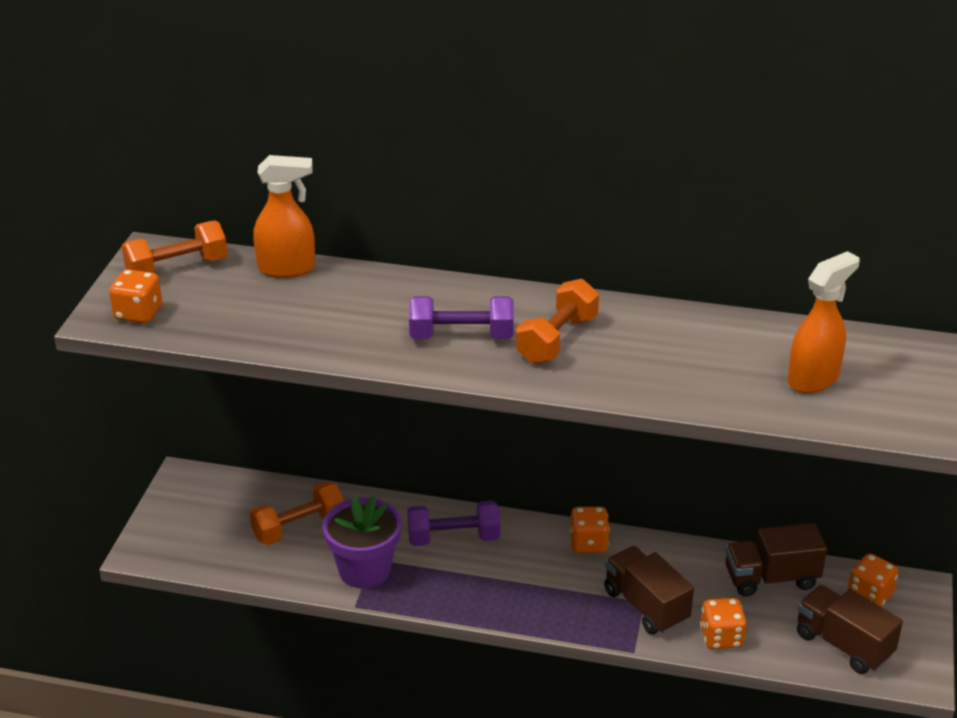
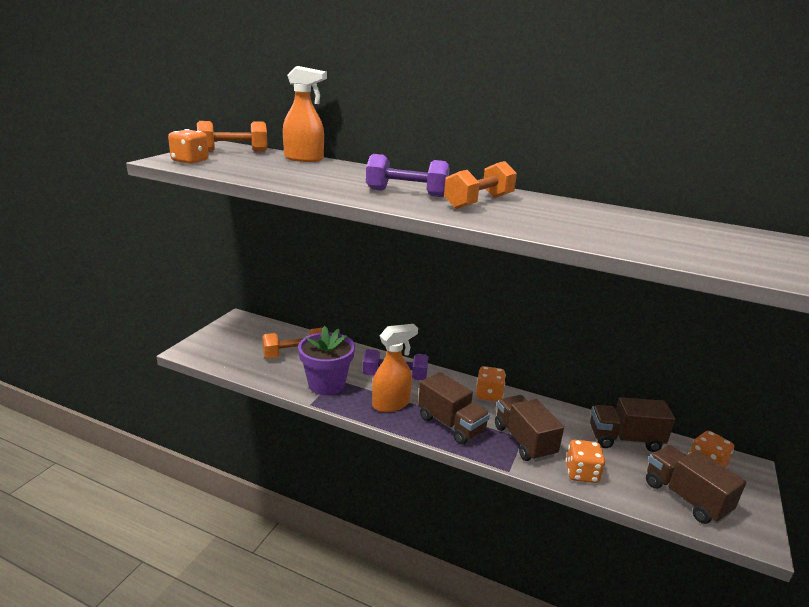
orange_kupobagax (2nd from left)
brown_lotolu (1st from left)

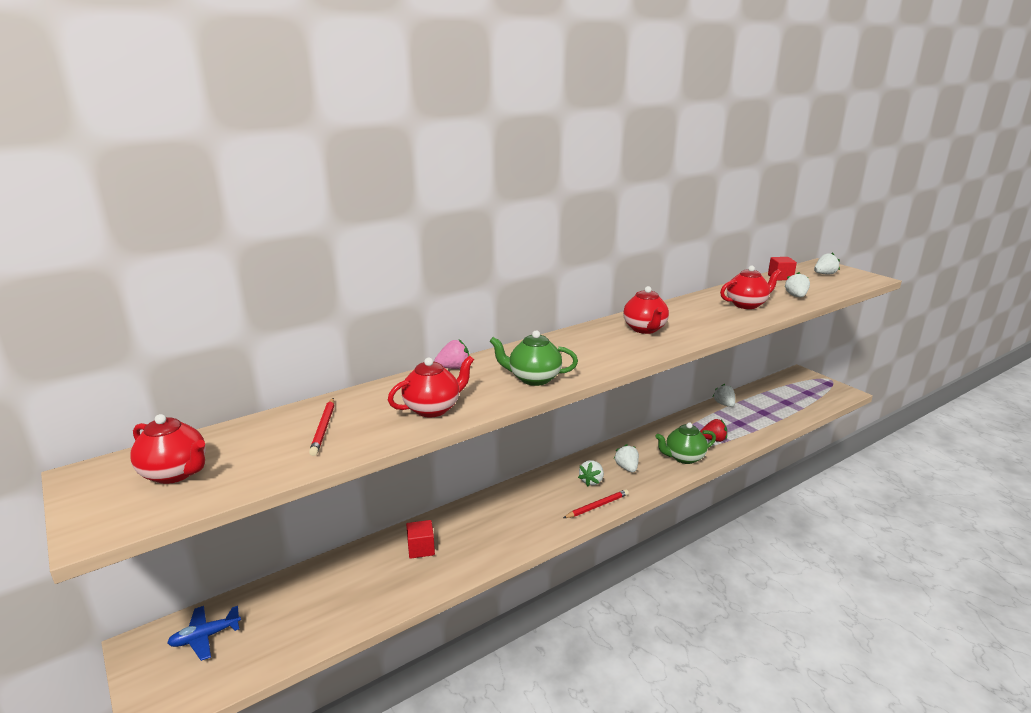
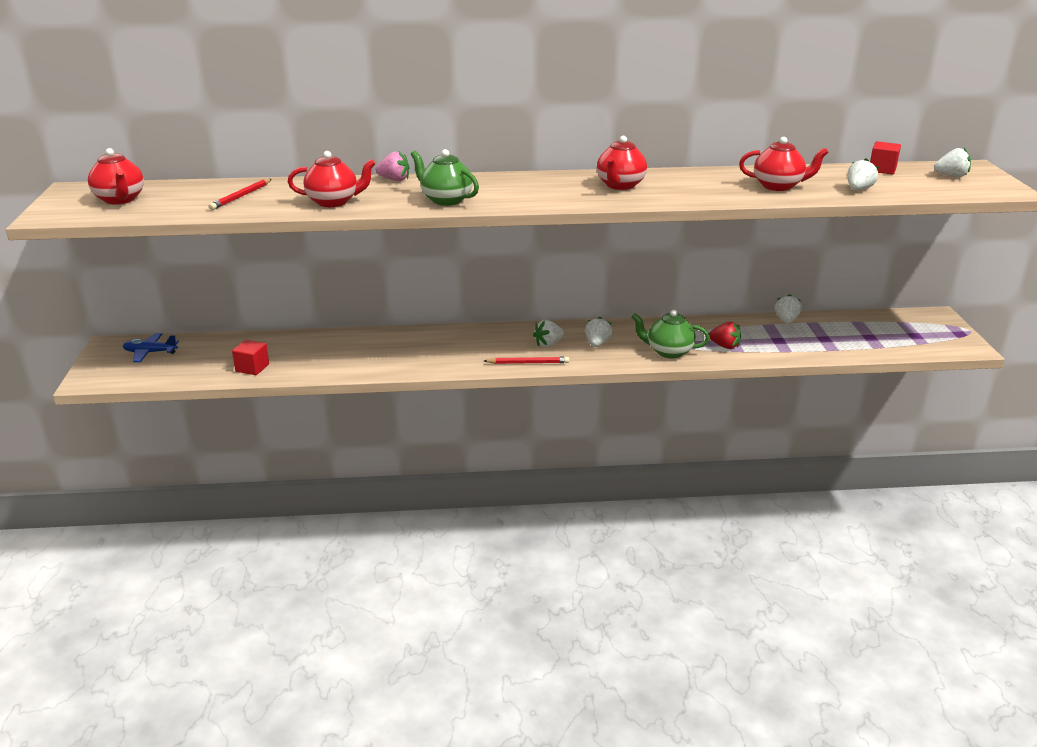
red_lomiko (1st from left)

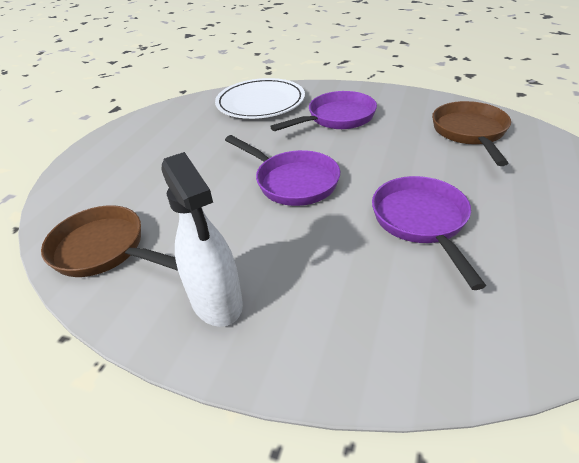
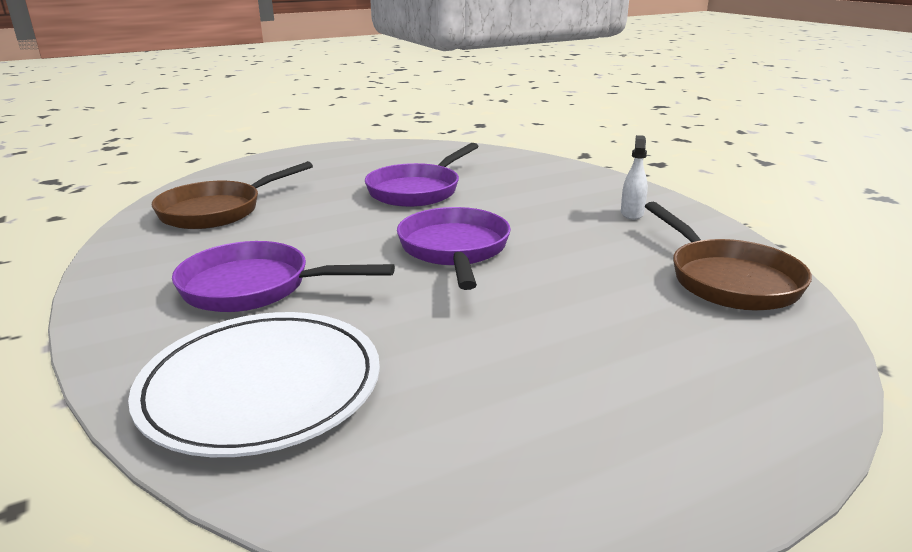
white_kupobagax

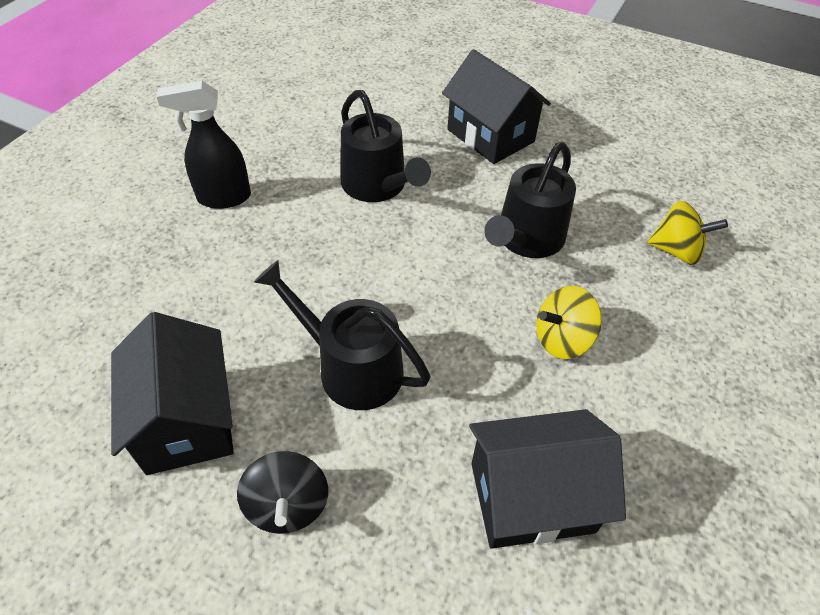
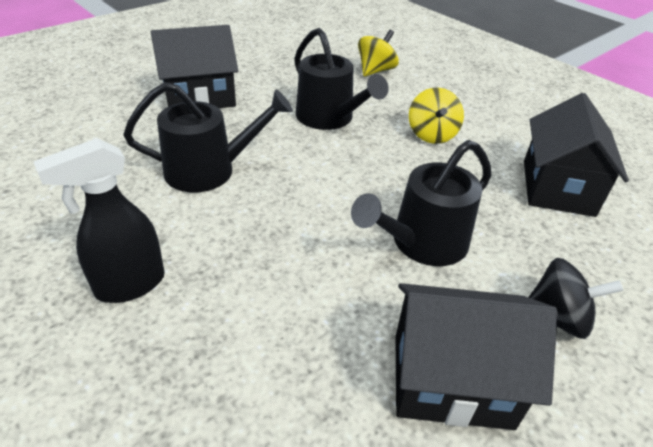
black_kupobagax

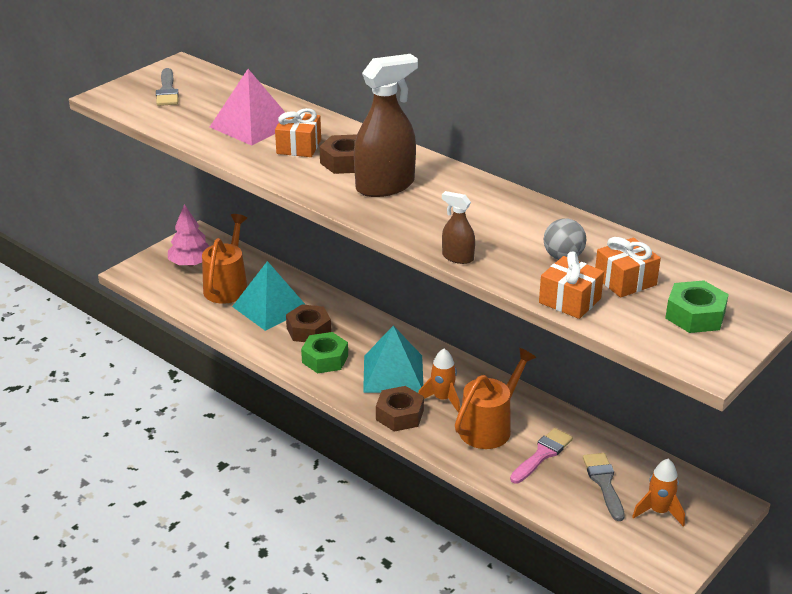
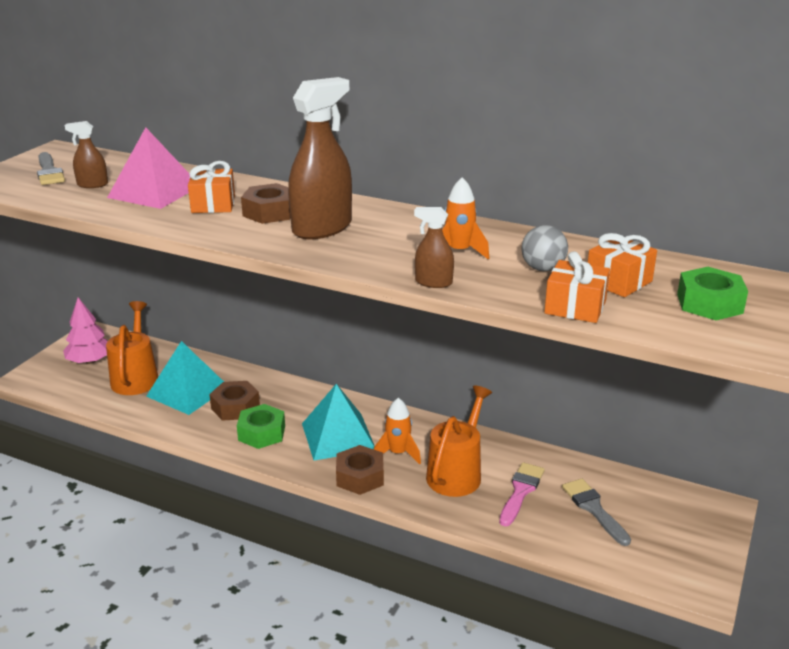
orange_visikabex (2nd from left)
brown_kupobagax (1st from left)

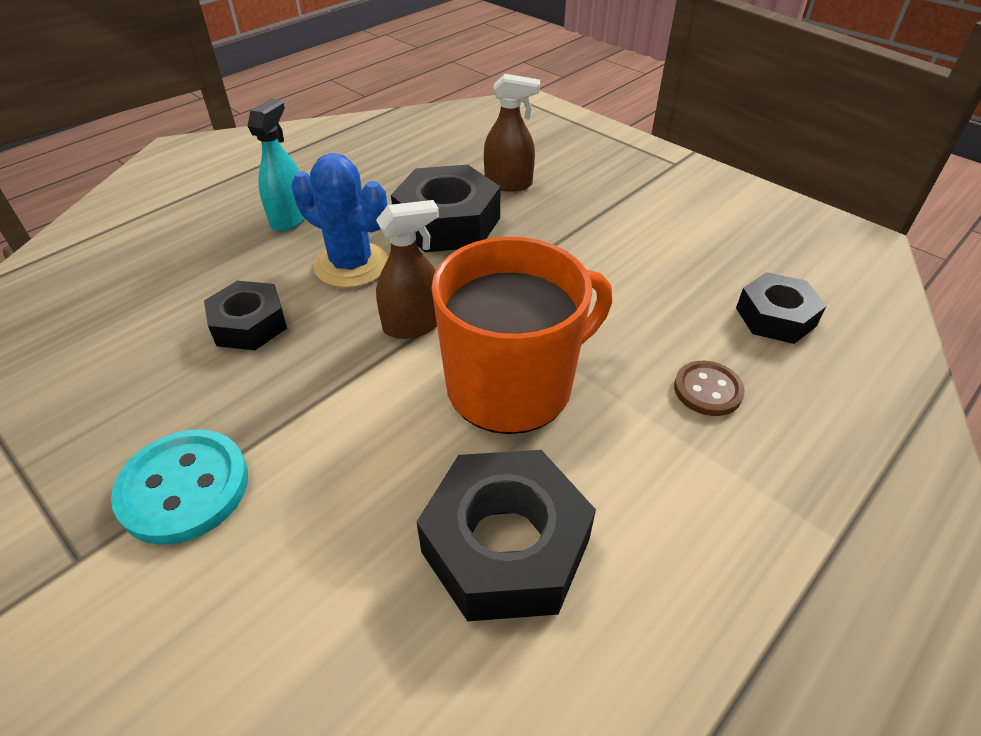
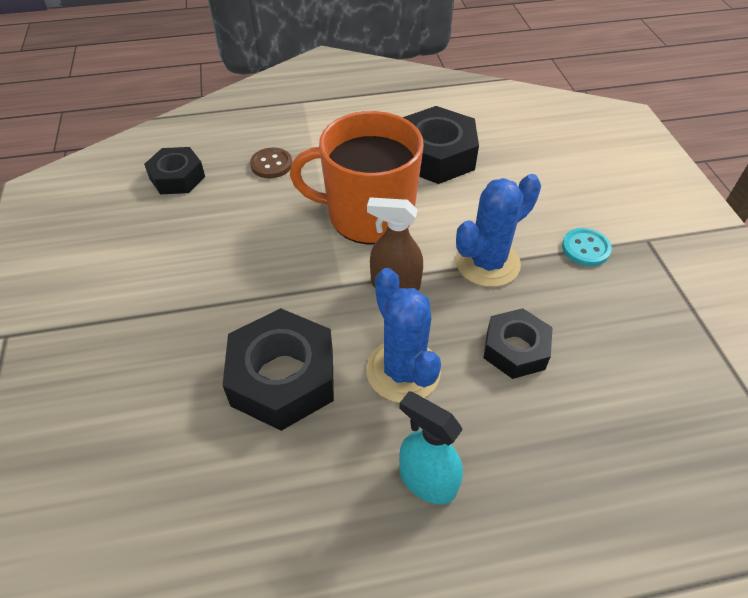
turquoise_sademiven
turquoise_kupobagax
brown_kupobagax (2nd from left in the first image)
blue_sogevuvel (2nd from left)

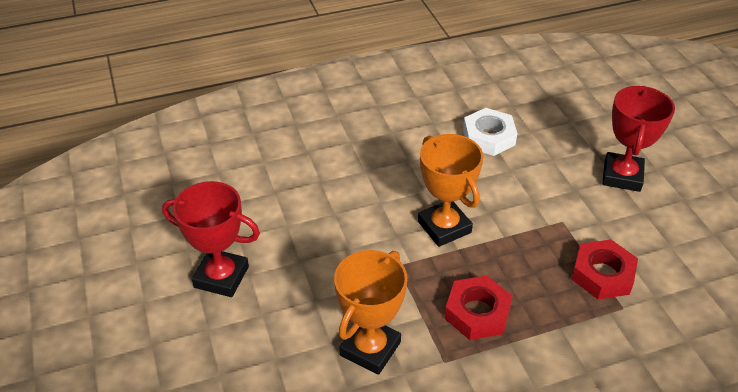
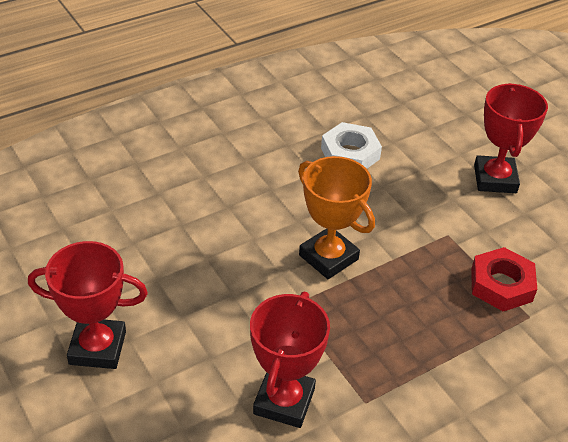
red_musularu (2nd from left)
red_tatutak (1st from left in the first image)

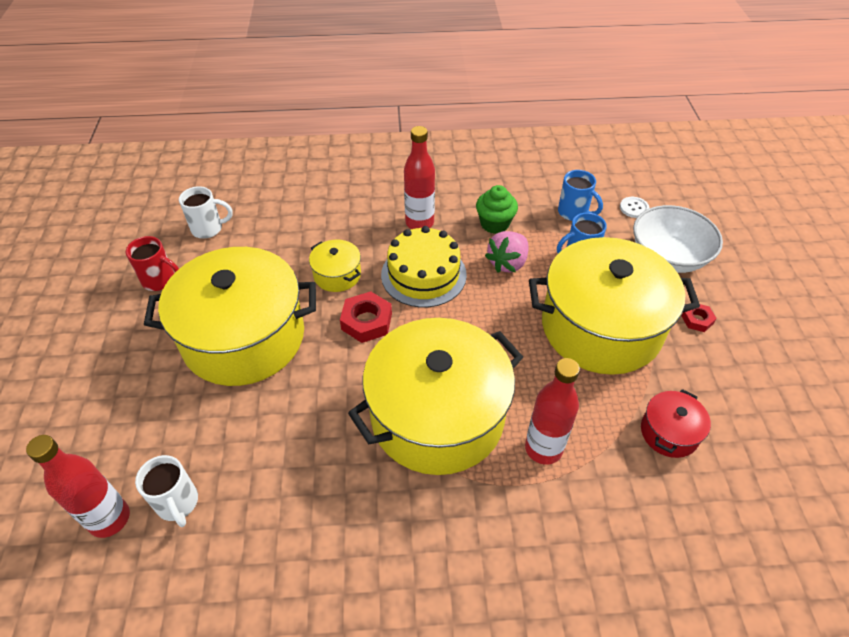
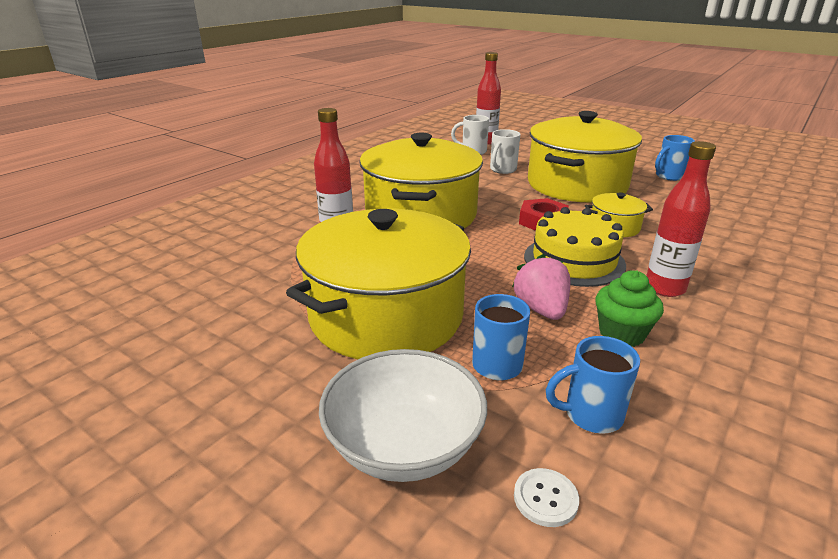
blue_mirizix (3rd from left)
white_mirizix (2nd from left)
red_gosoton
red_tatutak (2nd from left in the first image)

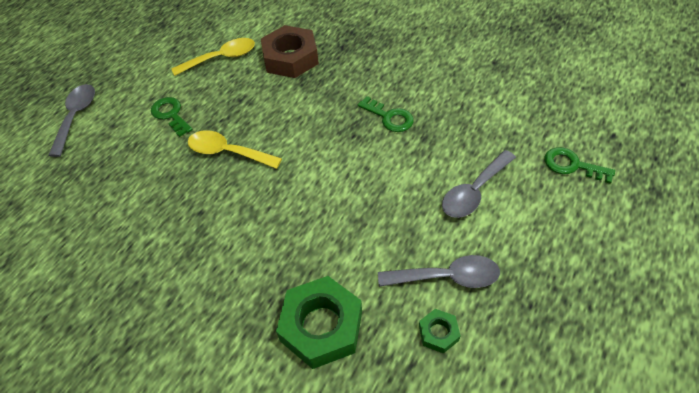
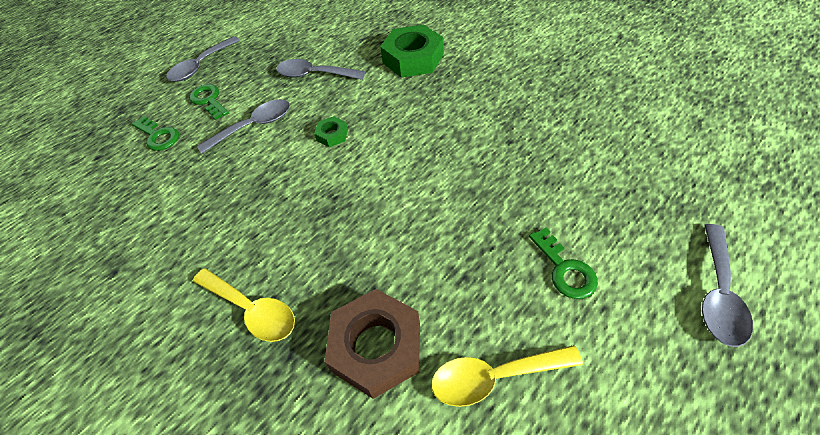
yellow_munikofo (1st from left)
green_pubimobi (2nd from left)
green_tatutak (1st from left)
grey_munikofo (1st from left)

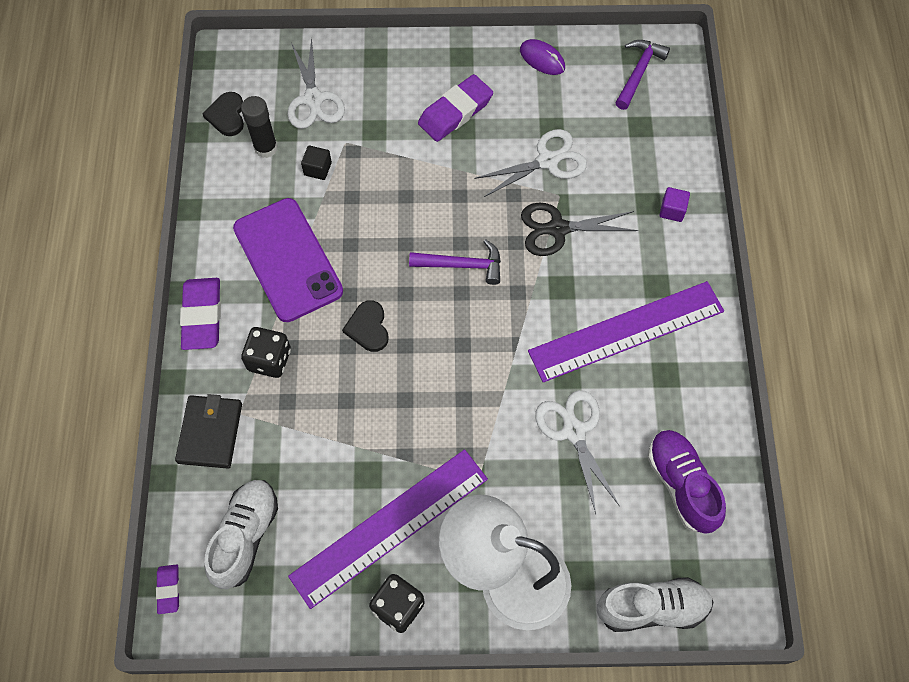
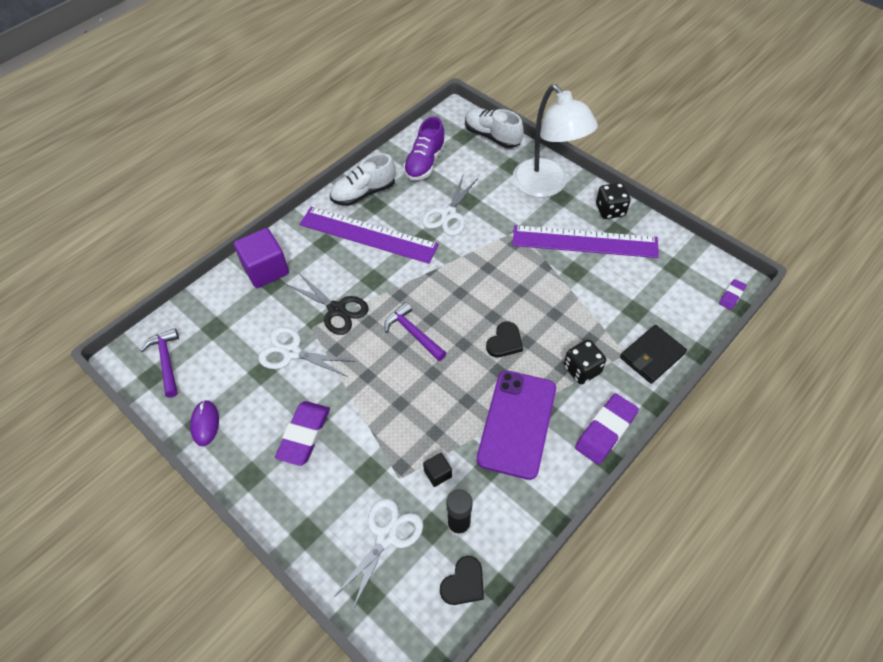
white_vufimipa (1st from left)
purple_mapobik (1st from left)
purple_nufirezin (1st from left)
purple_lomiko

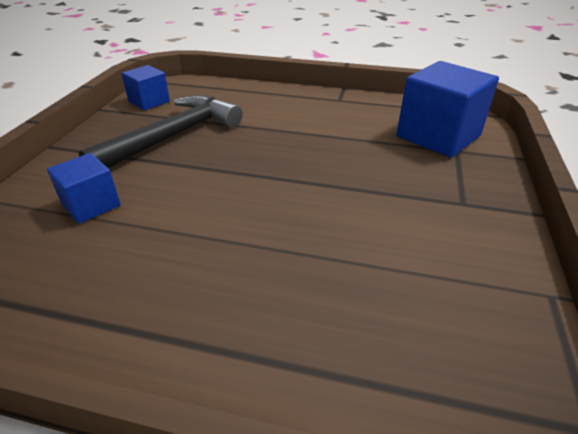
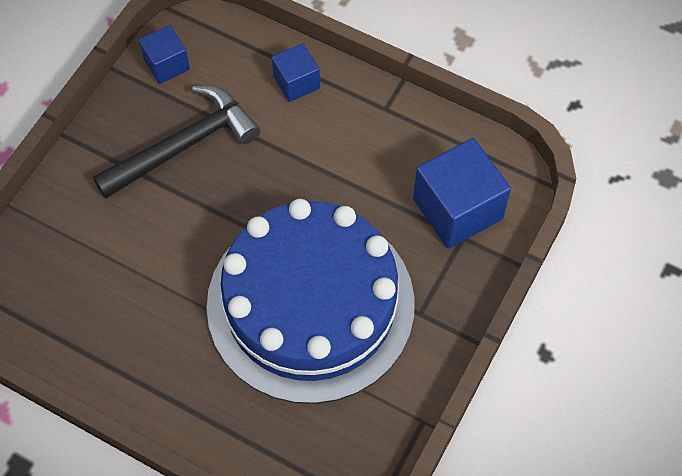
blue_lomiko (2nd from left)
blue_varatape

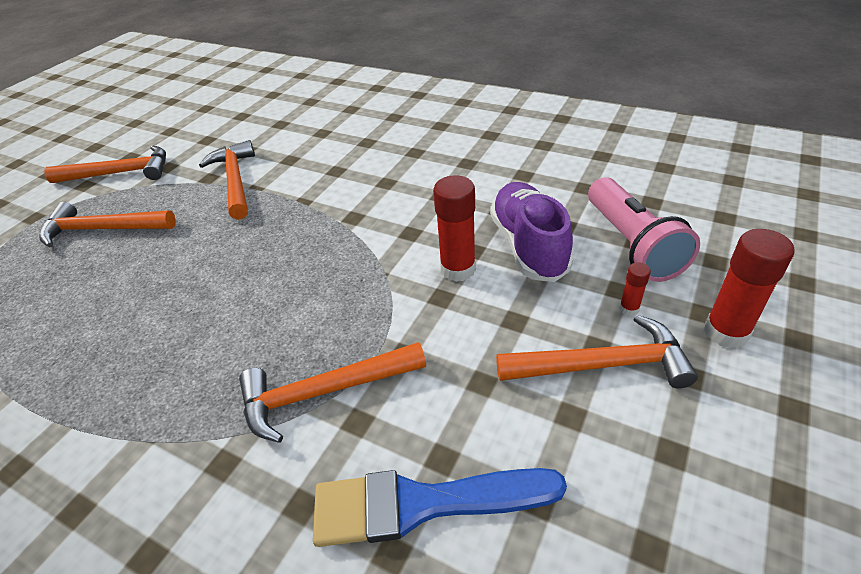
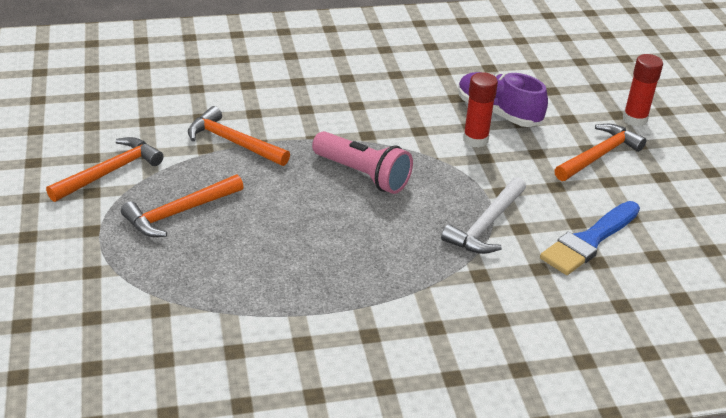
white_nufirezin
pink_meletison
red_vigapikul (2nd from left in the first image)

